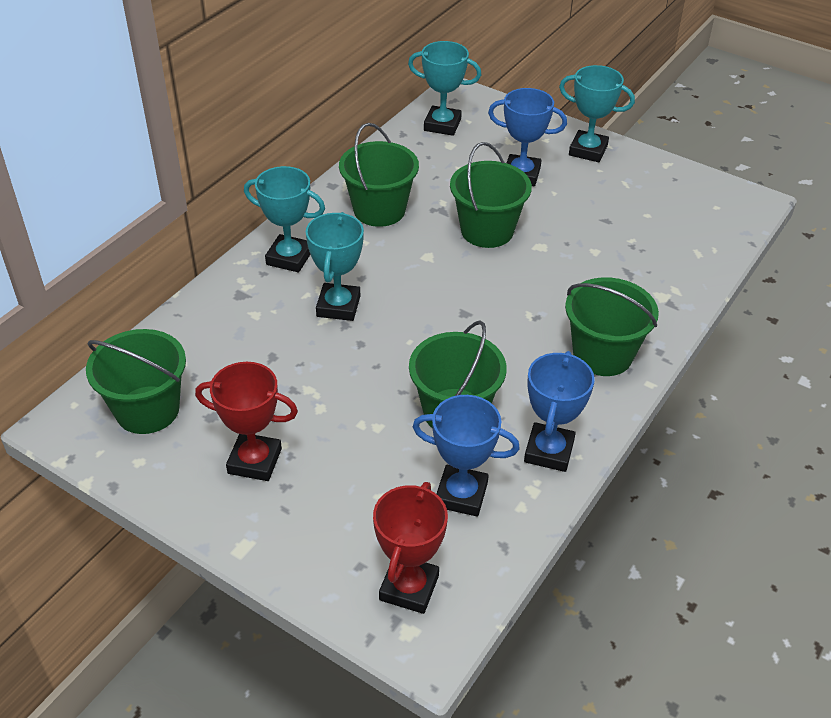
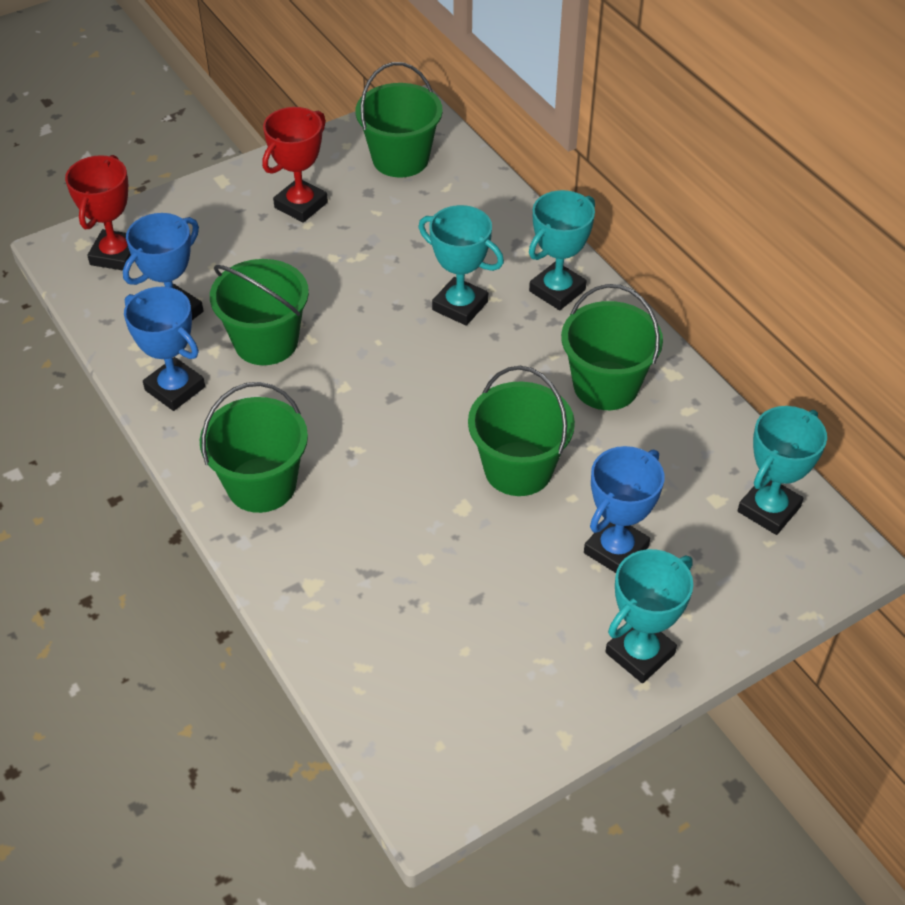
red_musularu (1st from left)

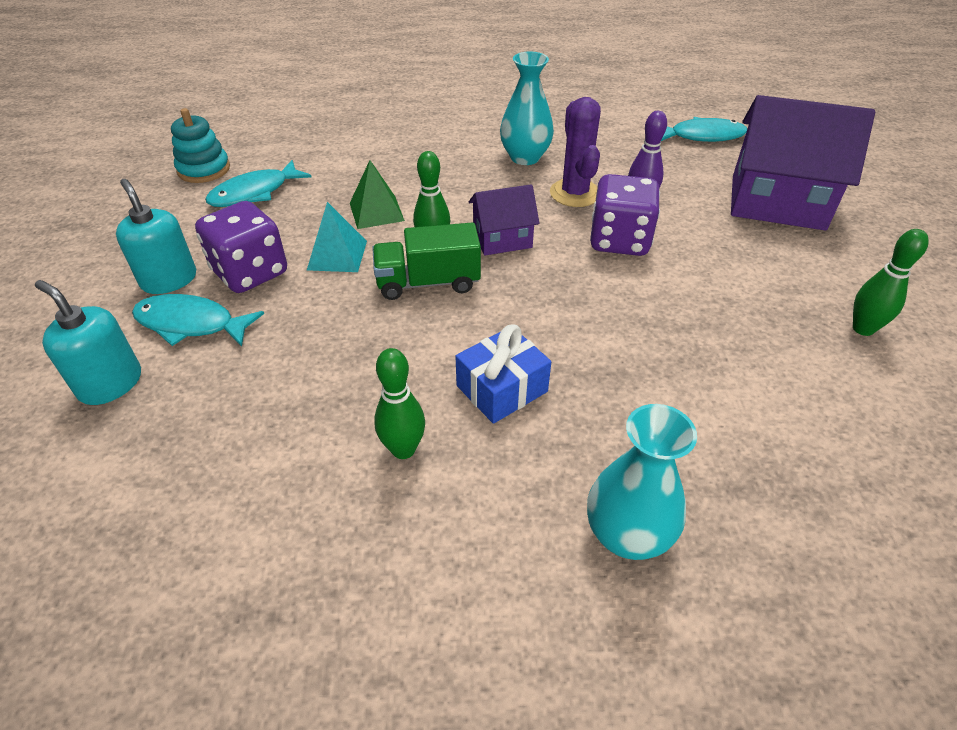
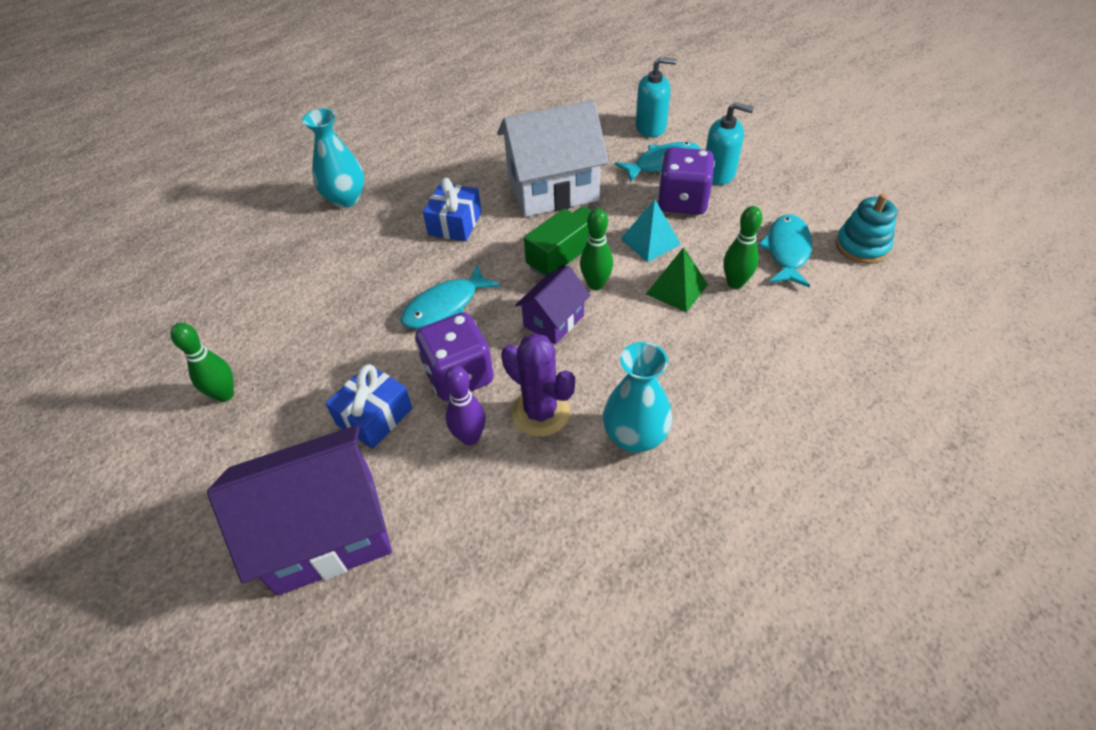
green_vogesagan (3rd from left)
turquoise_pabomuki (1st from left)
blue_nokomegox (1st from left)
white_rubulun

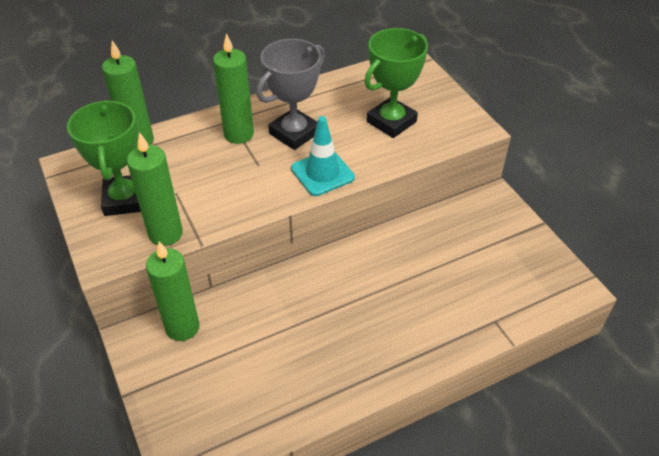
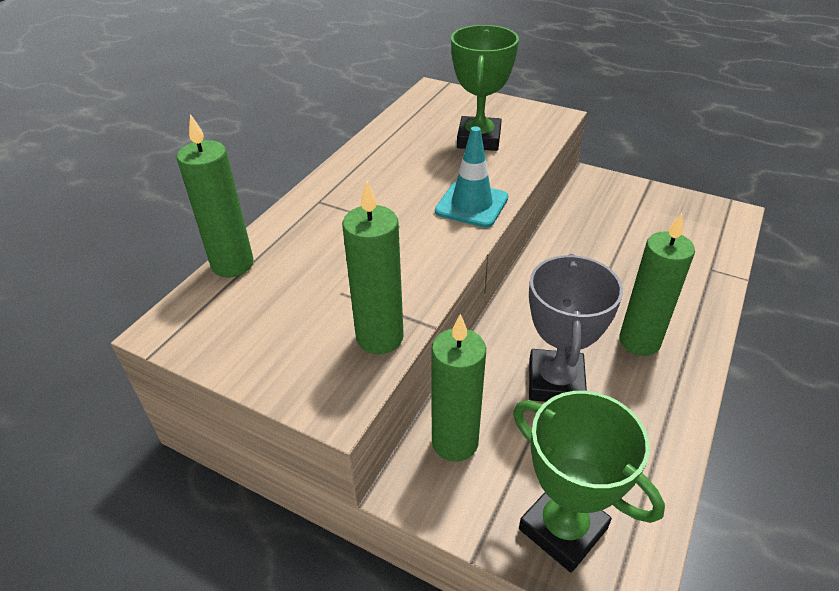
green_musularu (2nd from left)
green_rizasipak (4th from left)
grey_musularu

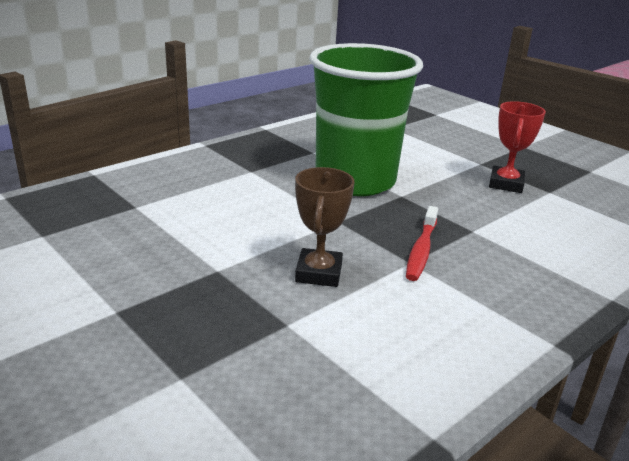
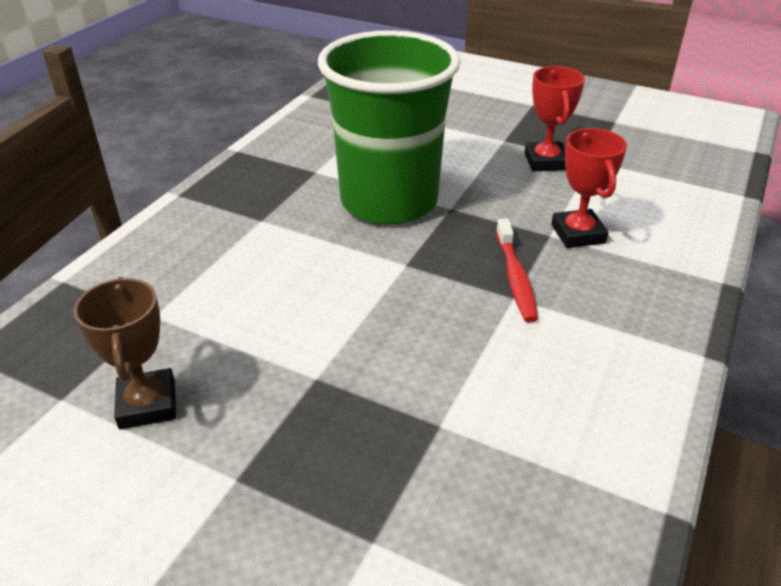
brown_musularu
red_musularu (2nd from left)

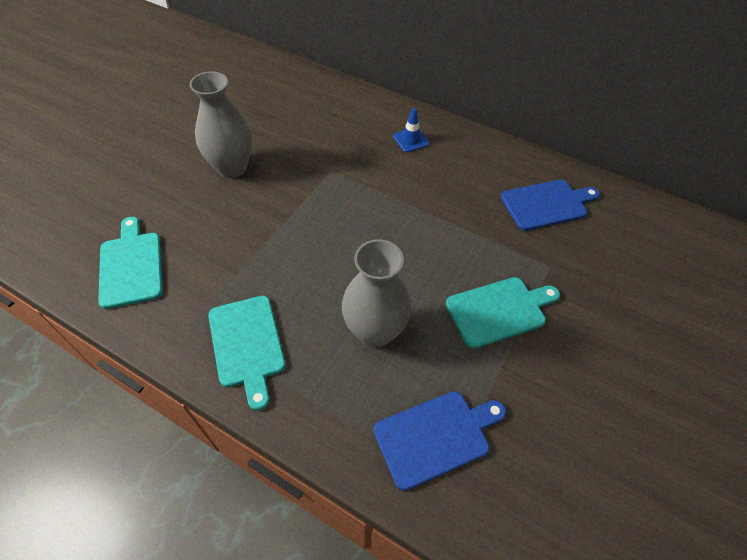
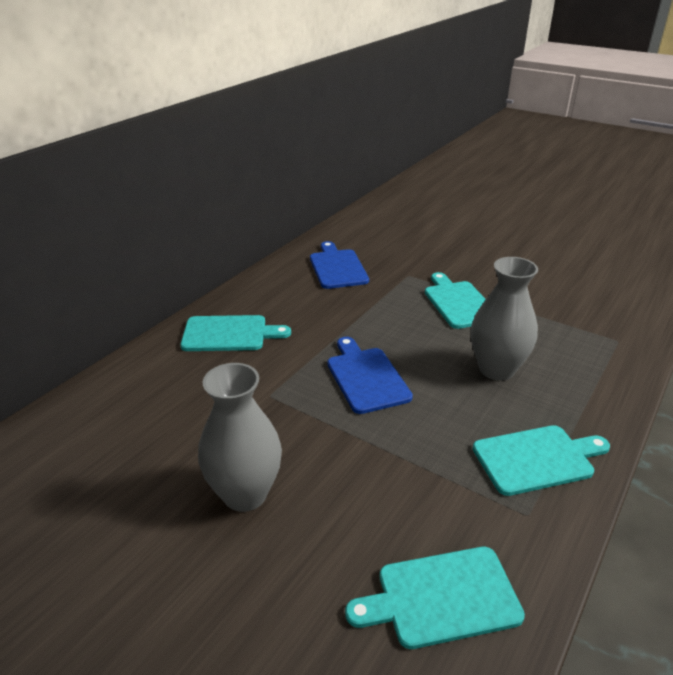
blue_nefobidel (2nd from left)
turquoise_nefobidel (1st from left)

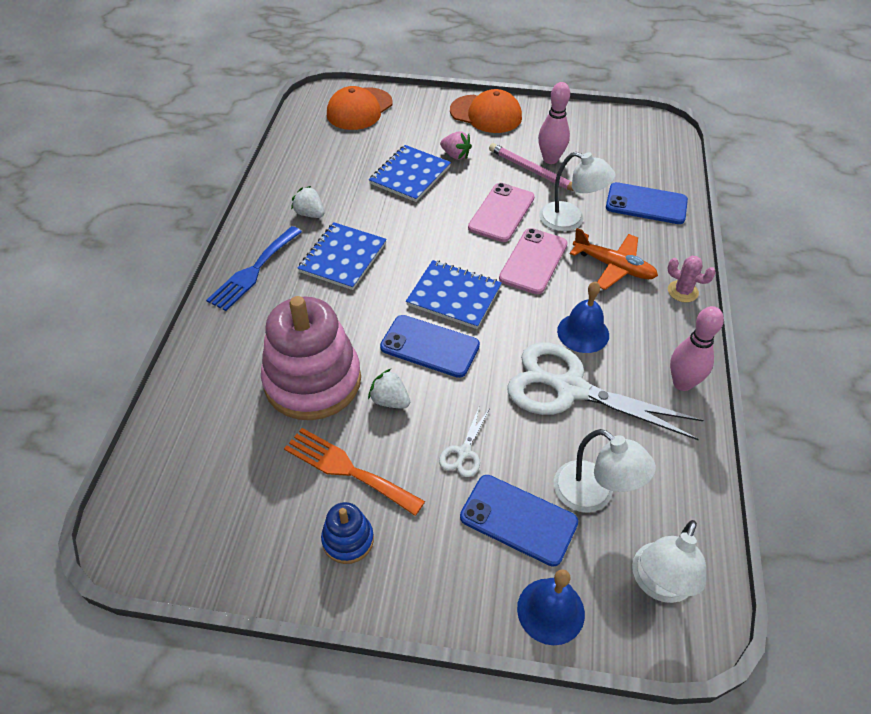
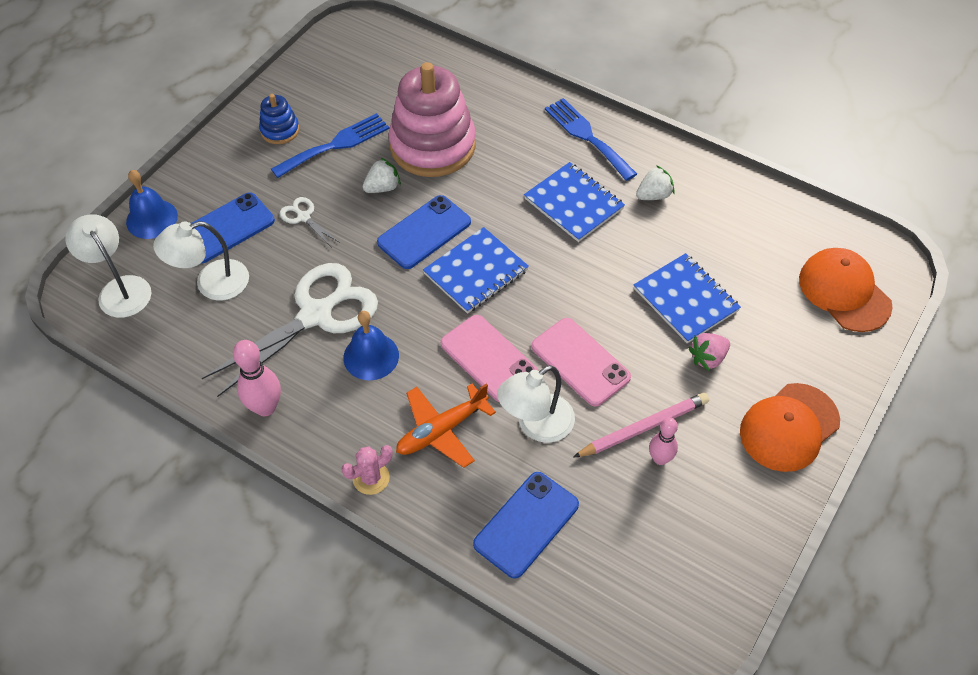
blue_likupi (1st from left)
pink_vogesagan (2nd from left)

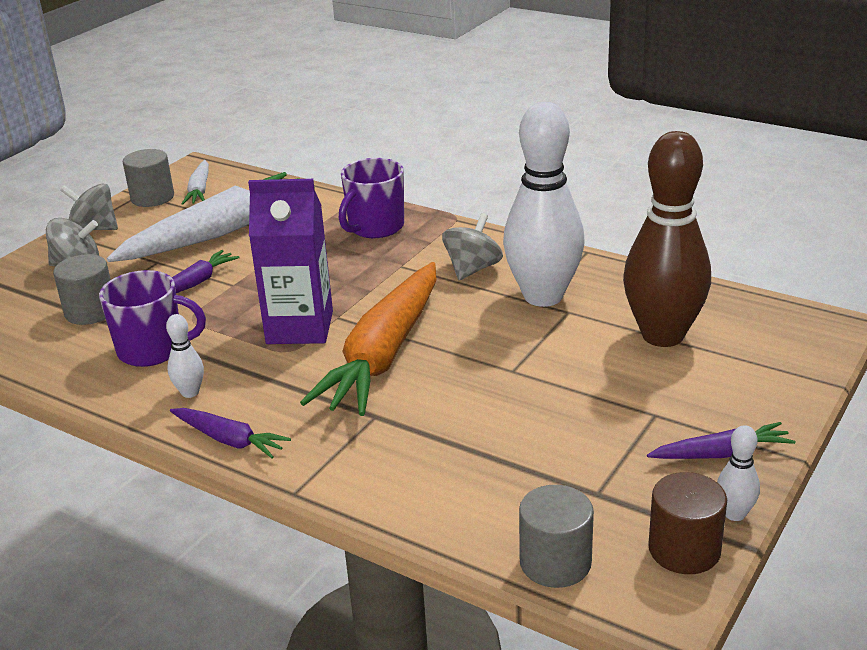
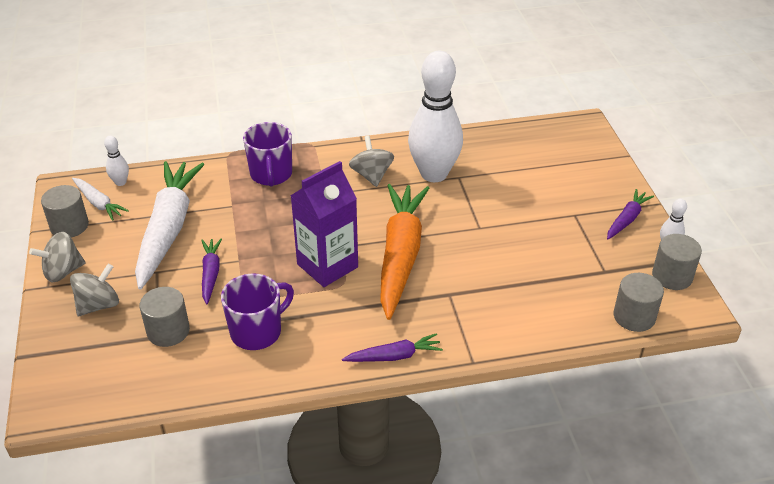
white_vogesagan (1st from left)
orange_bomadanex
brown_vogesagan
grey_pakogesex (4th from left)

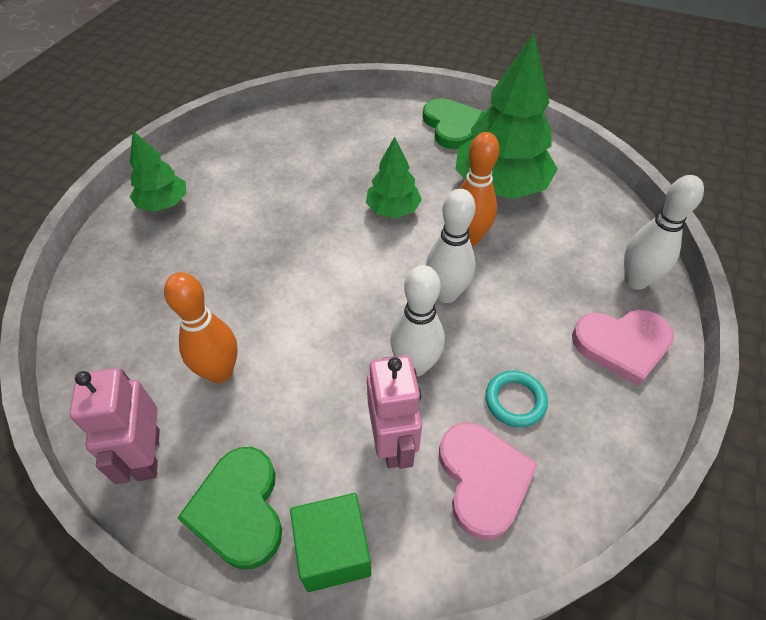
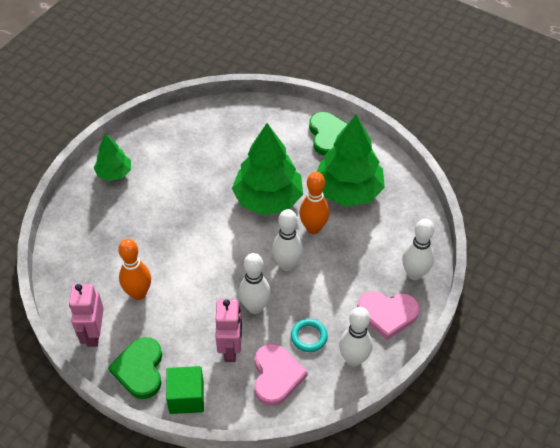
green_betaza (2nd from left)
white_vogesagan (3rd from left)

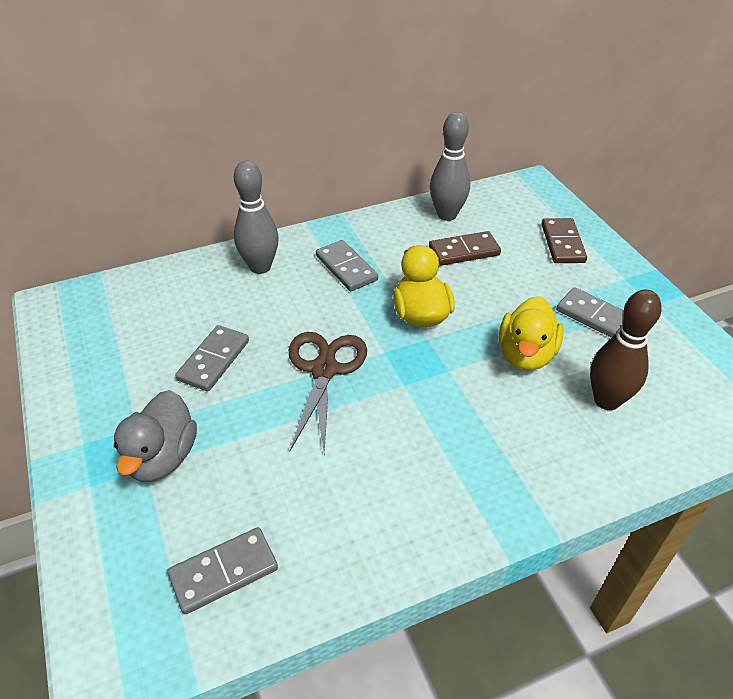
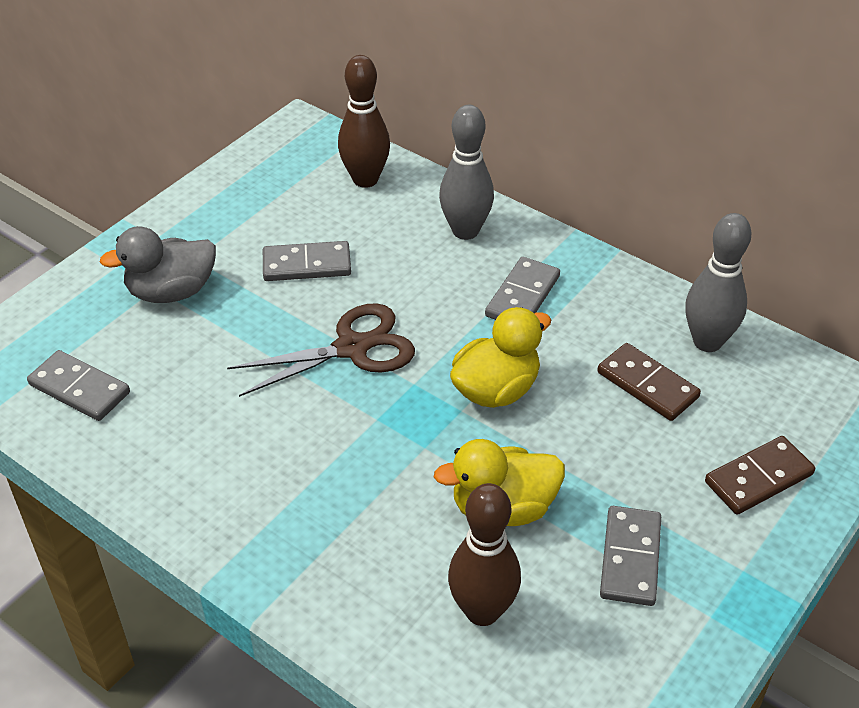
brown_vogesagan (1st from left)

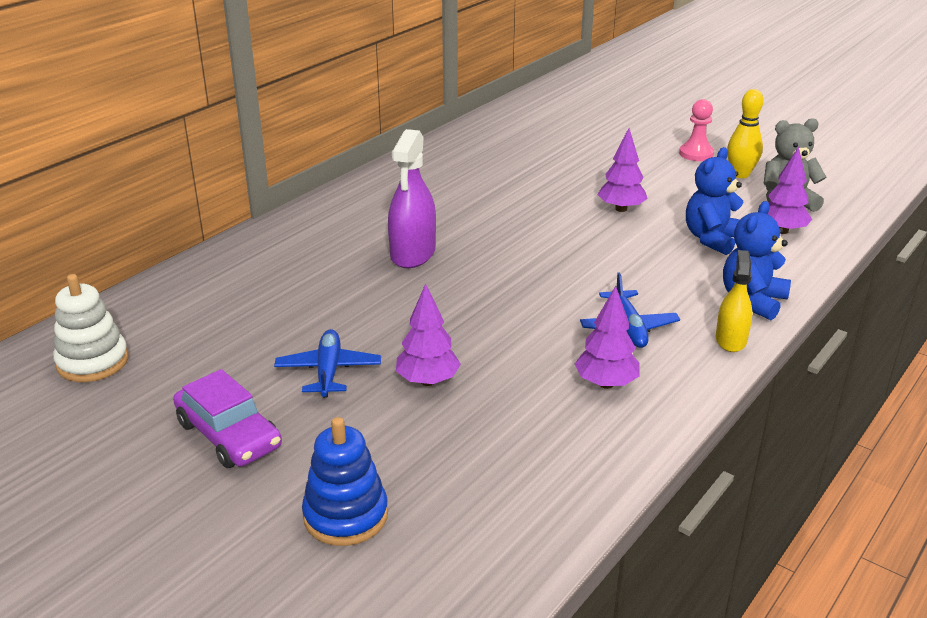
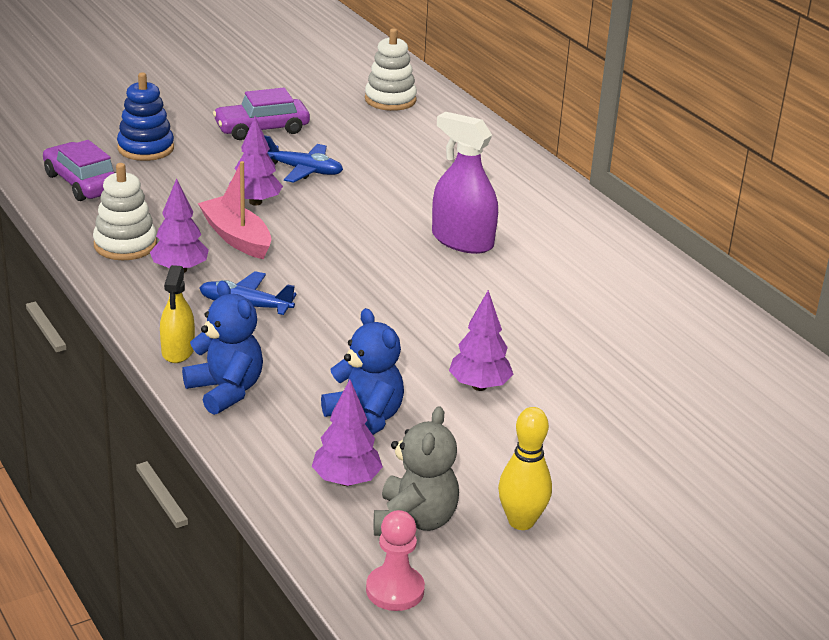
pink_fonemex
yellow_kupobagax
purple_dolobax (1st from left)
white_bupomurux (1st from left)
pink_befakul

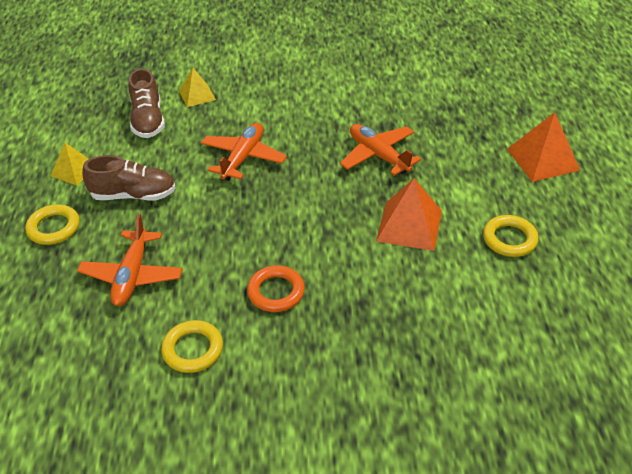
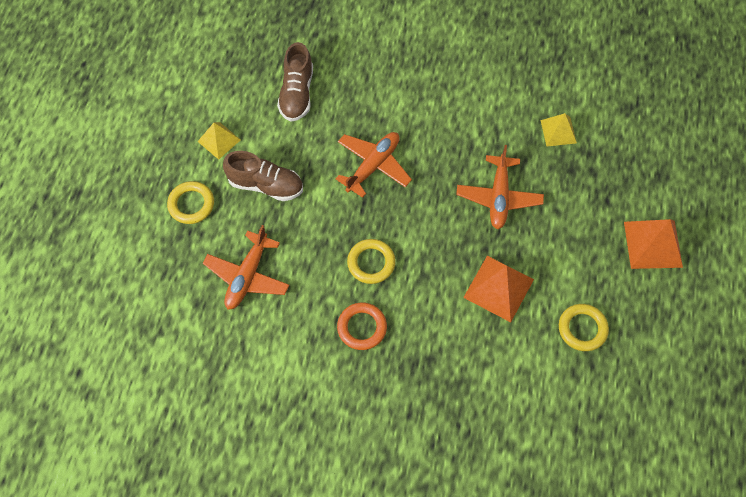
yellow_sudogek (2nd from left)
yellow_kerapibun (2nd from left)
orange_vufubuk (3rd from left)

